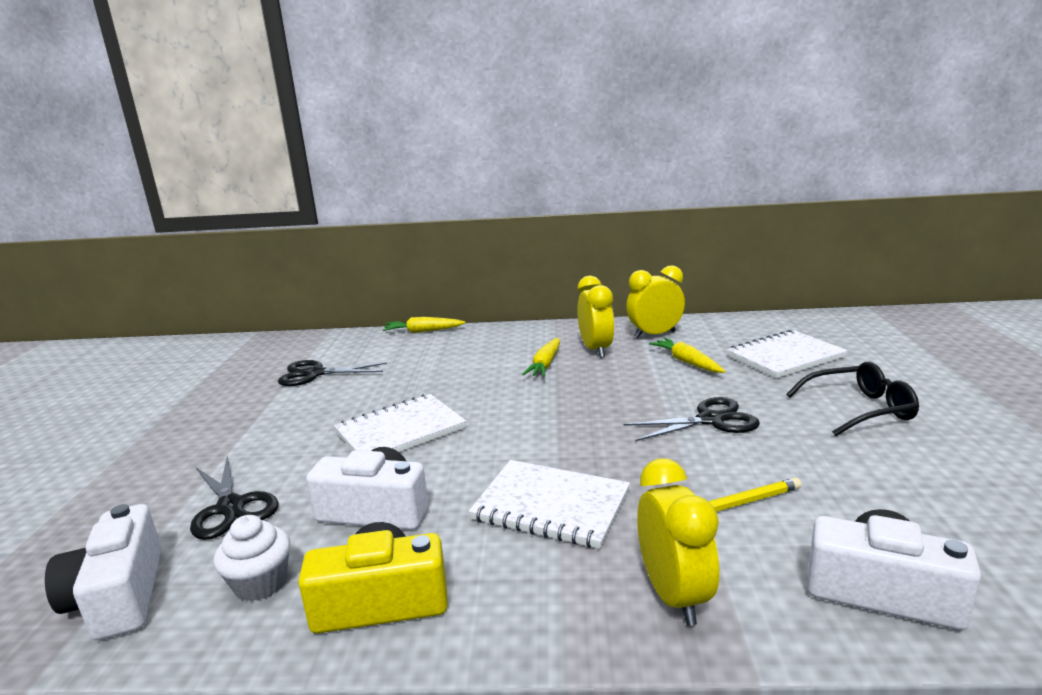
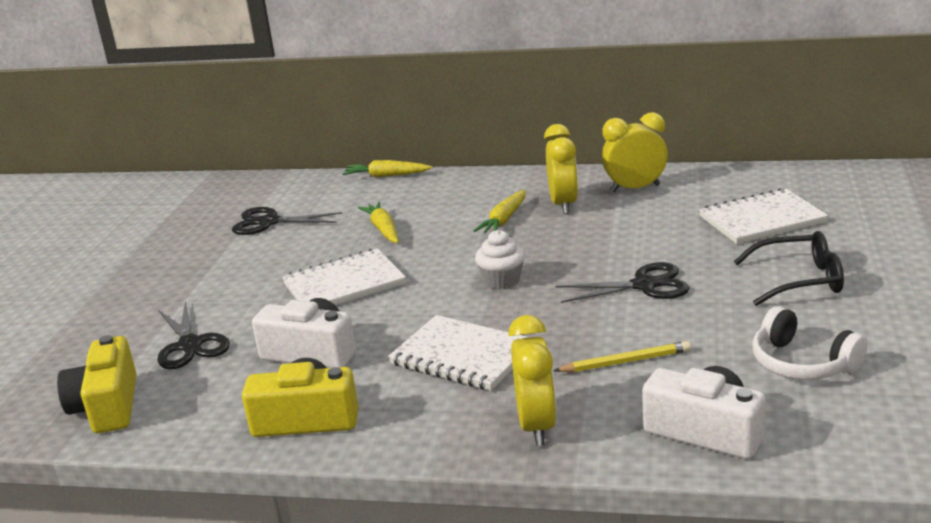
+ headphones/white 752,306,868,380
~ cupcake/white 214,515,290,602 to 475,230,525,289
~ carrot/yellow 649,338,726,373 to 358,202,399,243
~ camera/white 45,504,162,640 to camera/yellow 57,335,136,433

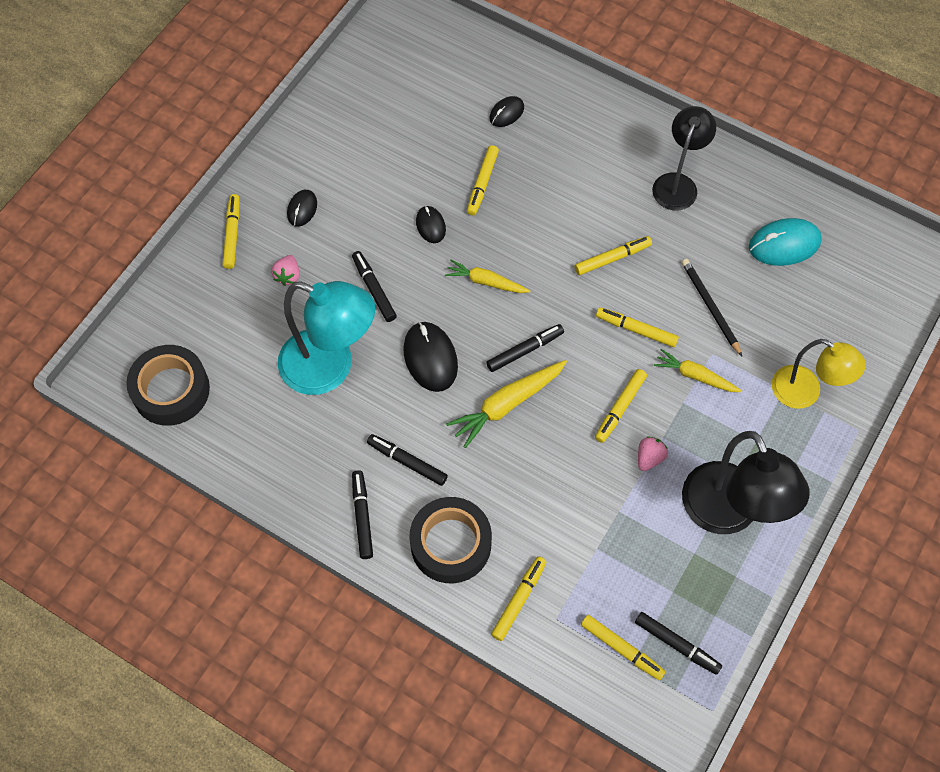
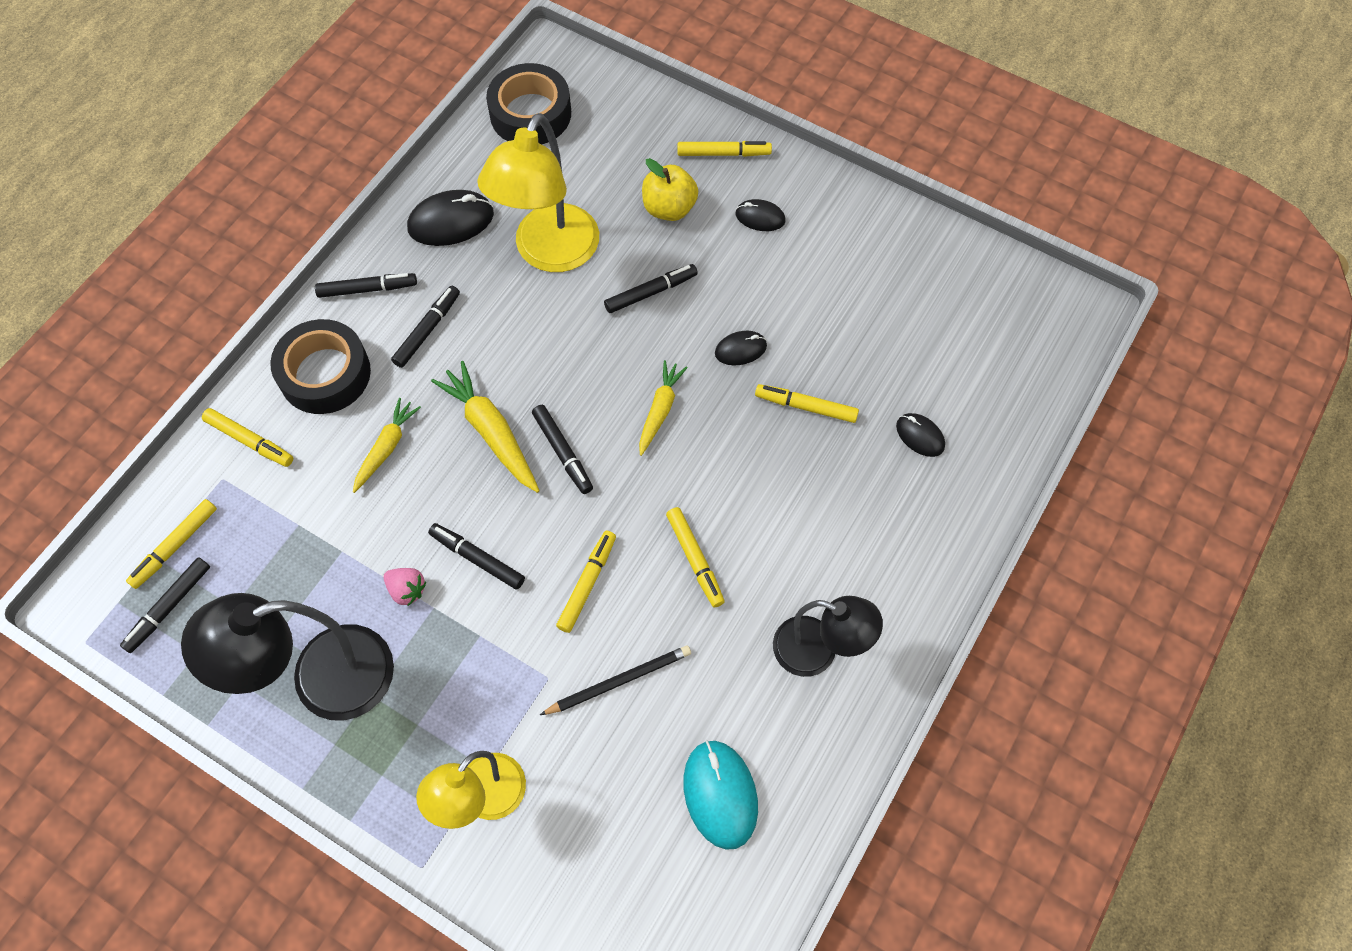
~ mouse/black 403,322,458,392 to 407,190,494,246
~ carrot/yellow 654,349,742,392 to 353,398,421,493
~ strawberry/pink 271,255,300,286 to apple/yellow 642,158,698,221
~ lamp/turquoise 278,281,375,395 to lamp/yellow 477,113,599,272
~ marker/yellow 595,369,647,443 to marker/black 428,523,525,590

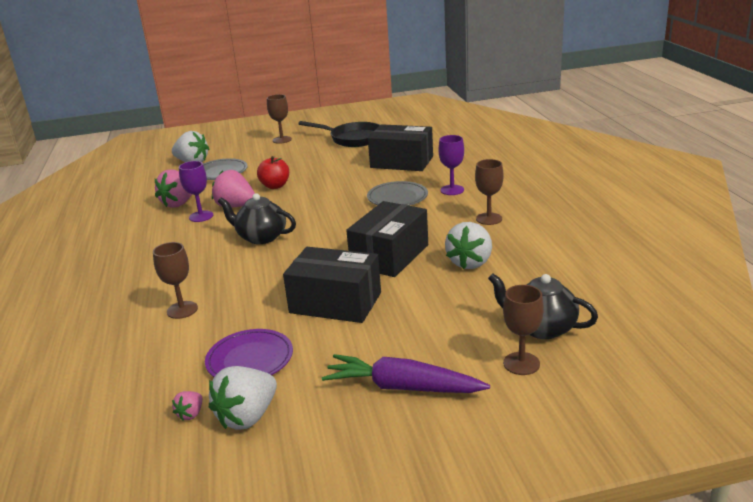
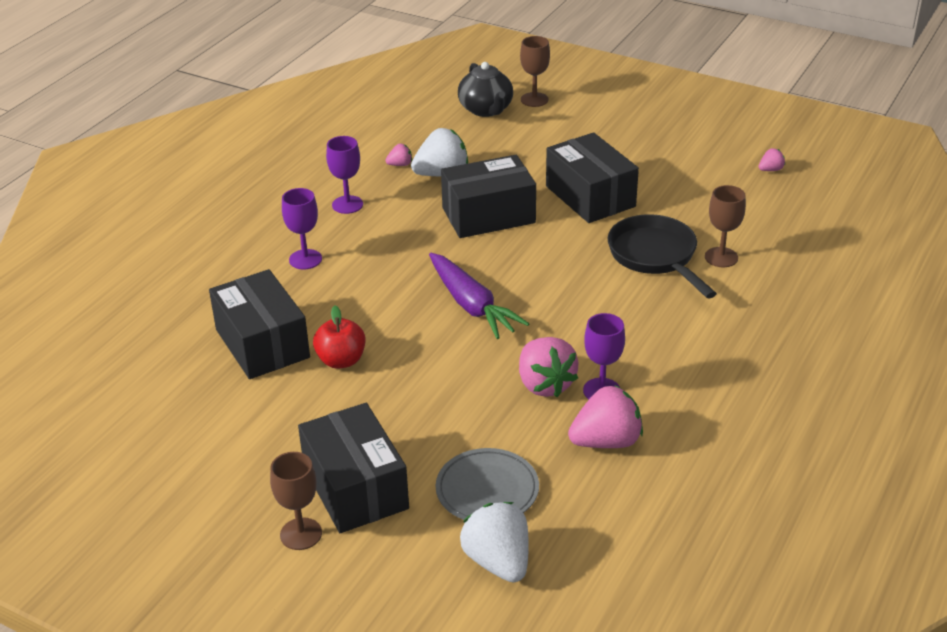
- plate/purple 205,329,293,377
- strawberry/white 209,366,277,430
- teapot/black 218,193,296,244
- plate/grey 367,181,428,206
+ box/black 298,403,409,533
+ strawberry/pink 385,144,412,166
~ apple/red 257,156,289,189 to 313,306,366,369
~ pan/black 298,121,380,147 to 608,214,717,298
~ carrot/purple 322,354,490,393 to 429,253,529,339
~ goblet/brown 475,159,503,225 to goblet/purple 326,136,363,214

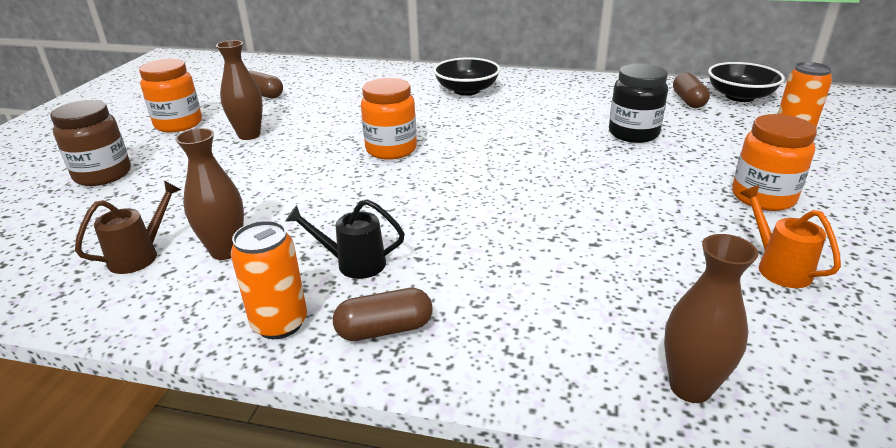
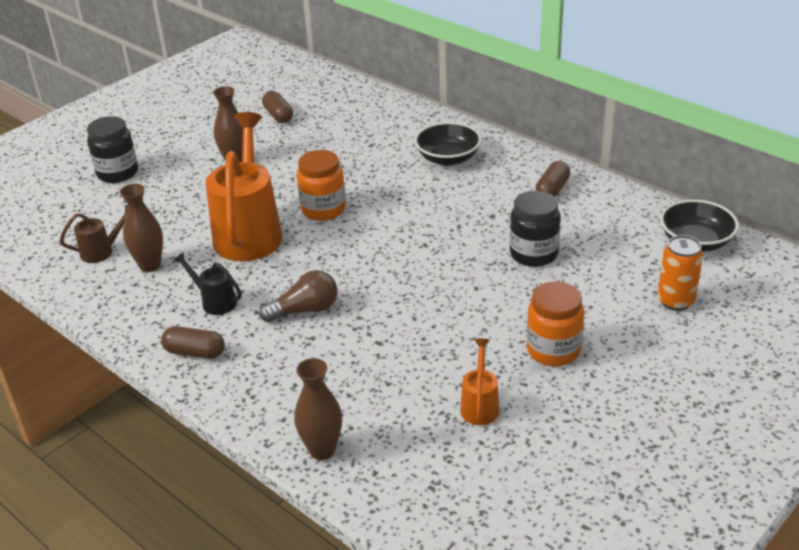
- jar/orange 139,59,202,132
- can/orange 231,220,307,339
+ watering can/orange 206,112,283,261
+ light bulb/brown 259,270,337,322
~ capsule/brown 673,72,710,108 to 535,161,570,197
~ jar/brown 50,100,131,186 to jar/black 87,116,138,183

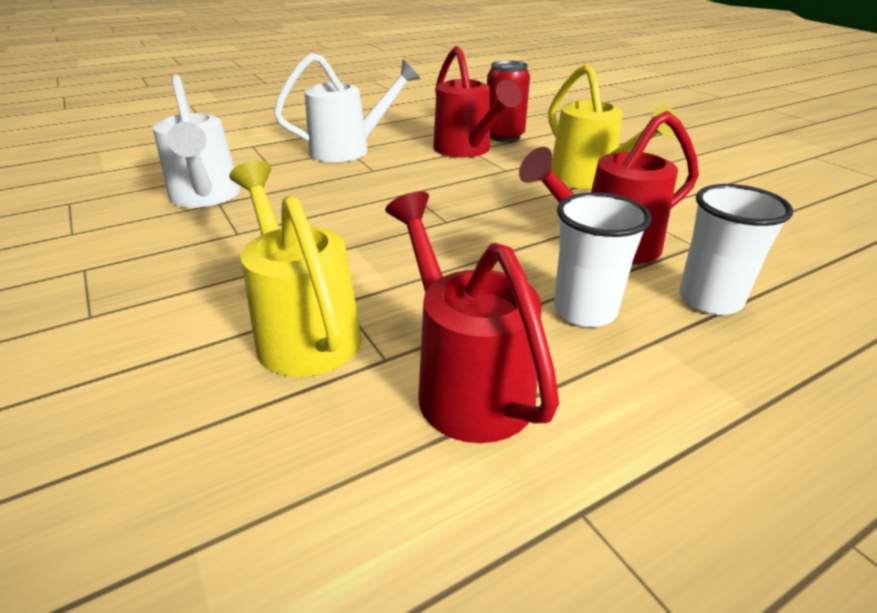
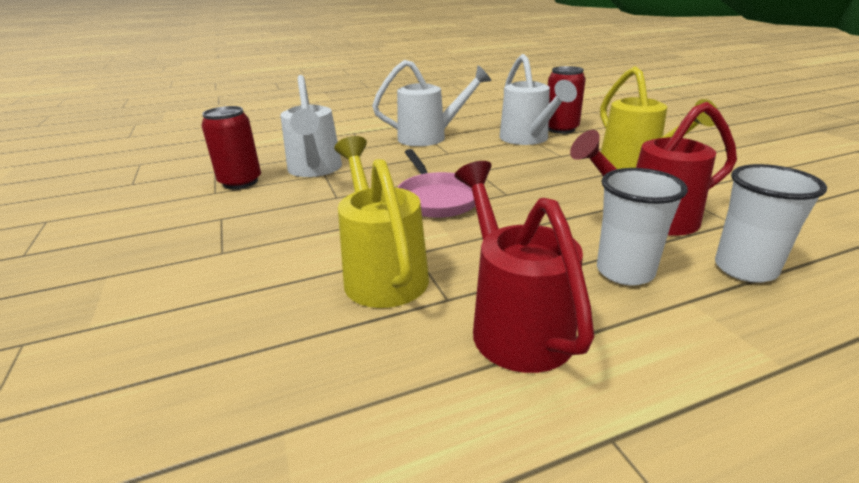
+ can/red 202,106,261,189
+ pan/pink 397,149,475,218
~ watering can/red 433,46,522,157 to watering can/white 500,54,577,145

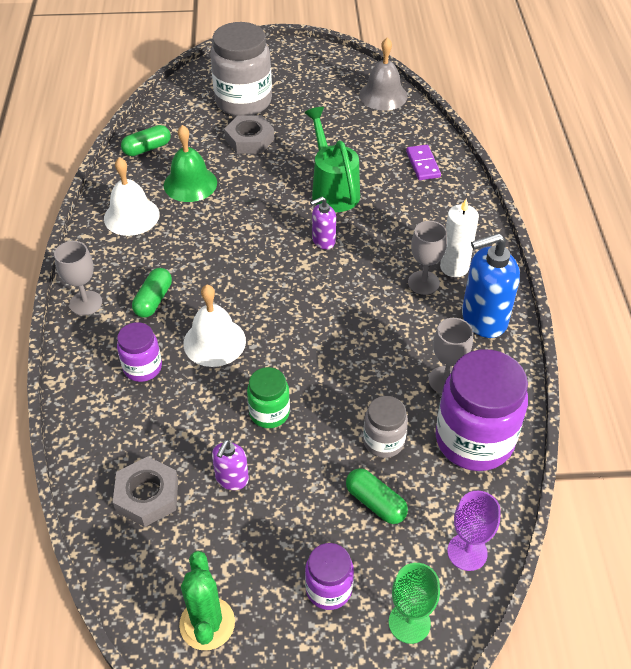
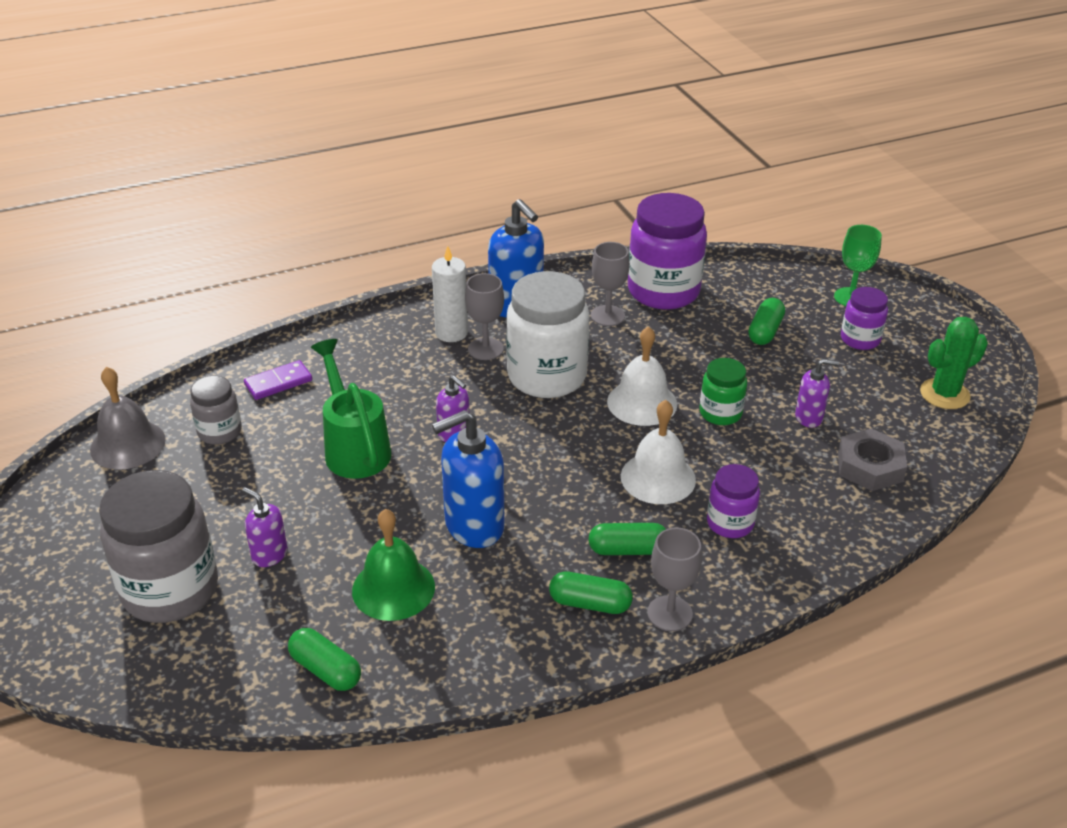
- goblet/purple 447,491,501,571
+ soap dispenser/blue 432,410,504,548
+ jar/white 506,271,590,398
+ capsule/green 549,572,633,614
~ bell/white 104,157,160,236 to 607,326,677,426
~ jar/grey 363,396,408,458 to 190,376,242,445
~ nut/grey 224,115,274,154 to soap dispenser/purple 242,487,288,567
~ watering can/green 304,107,360,212 = 311,339,391,479 105 degrees clockwise

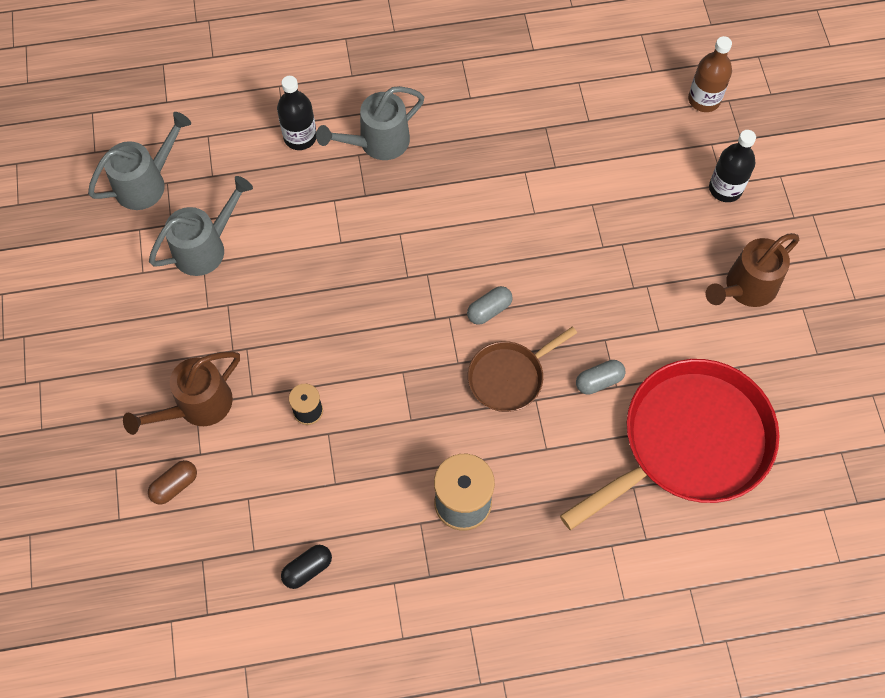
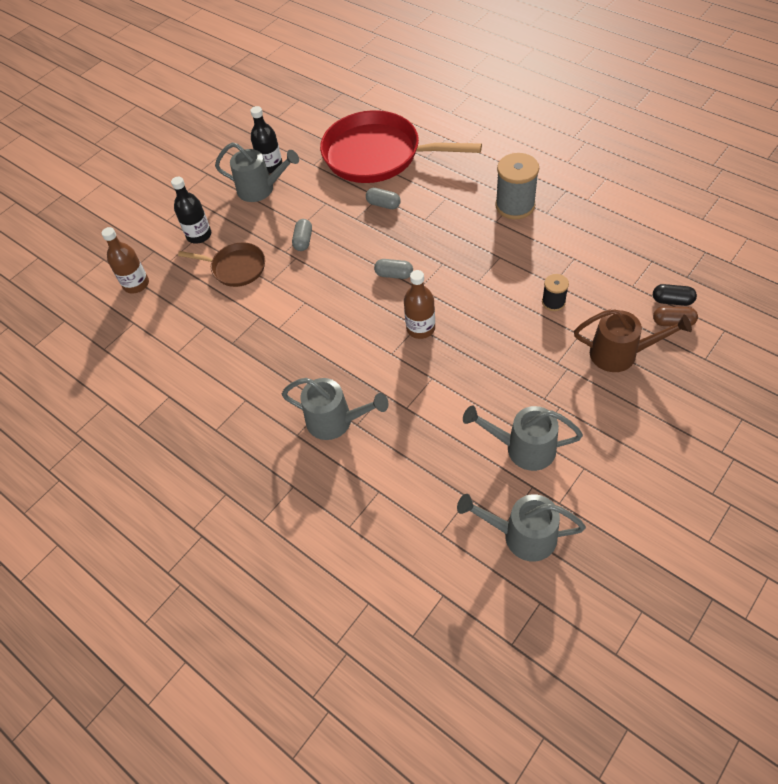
+ capsule/grey 292,219,312,251
+ bottle/brown 404,270,435,339
~ bottle/black 277,76,316,150 to 250,106,283,174
~ capsule/black 281,545,332,589 to 653,284,697,306
~ pan/brown 468,327,577,412 to 178,242,265,287
~ watering can/brown 705,233,799,307 to watering can/grey 215,142,299,202

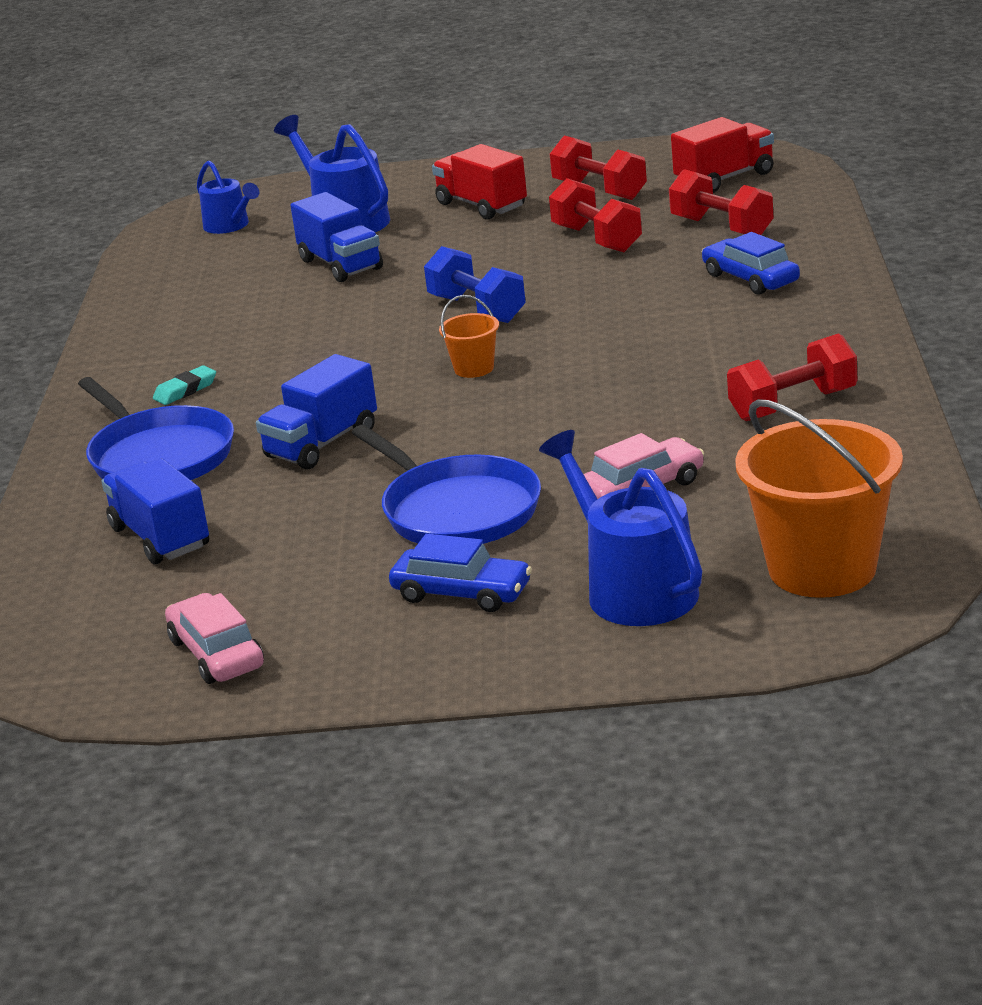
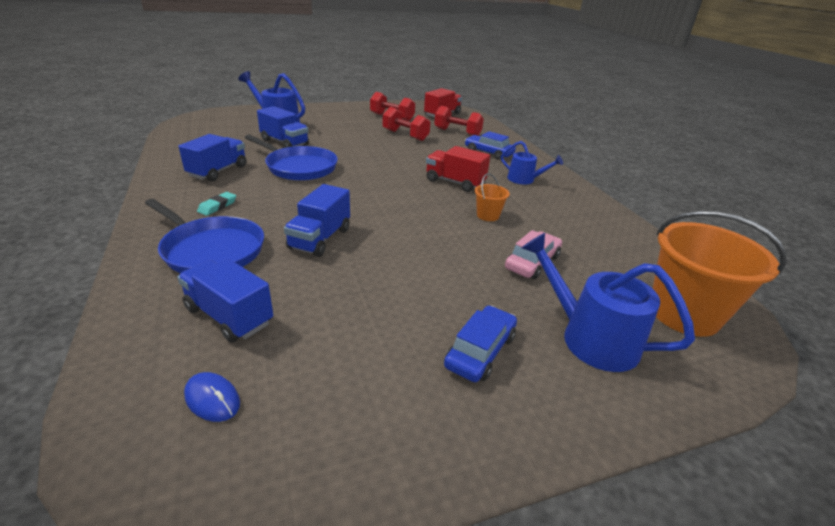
- car/pink 165,593,264,684
- dumbbell/blue 424,246,526,323
- dumbbell/red 727,333,857,421
+ truck/blue 179,134,246,181
+ mouse/blue 184,372,240,422
~ watering can/blue 197,160,259,234 to 501,141,563,184
~ pan/blue 352,425,541,544 to 245,134,338,181
~ truck/red 432,144,527,219 to 426,146,490,192
~ bucket/orange 439,295,499,378 to 475,173,510,221
~ car/blue 389,534,532,612 = 444,305,517,382 60 degrees counterclockwise

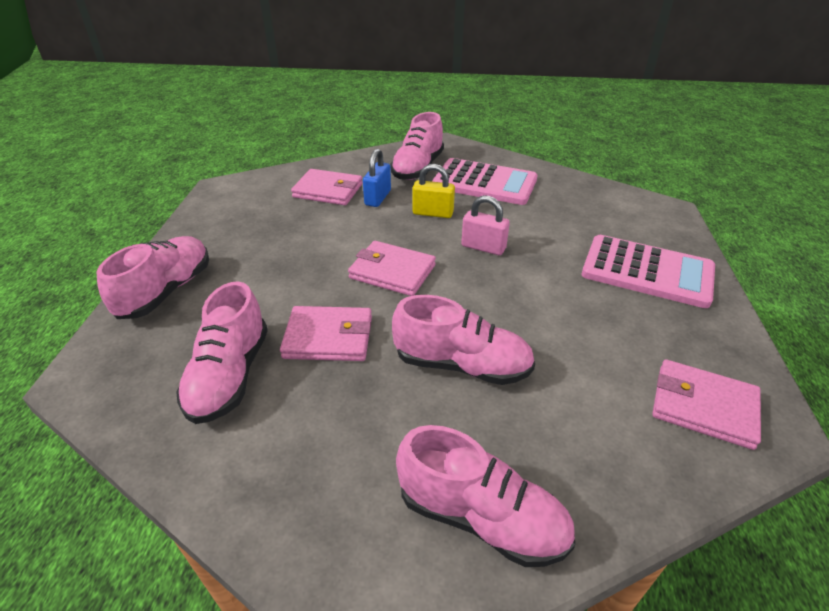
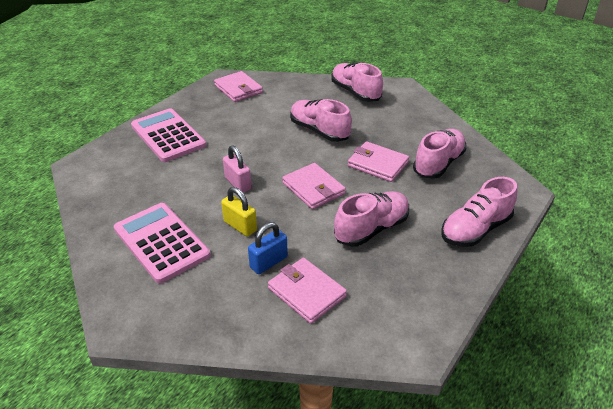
~ shoe/pink 390,112,444,180 to 334,191,409,247

